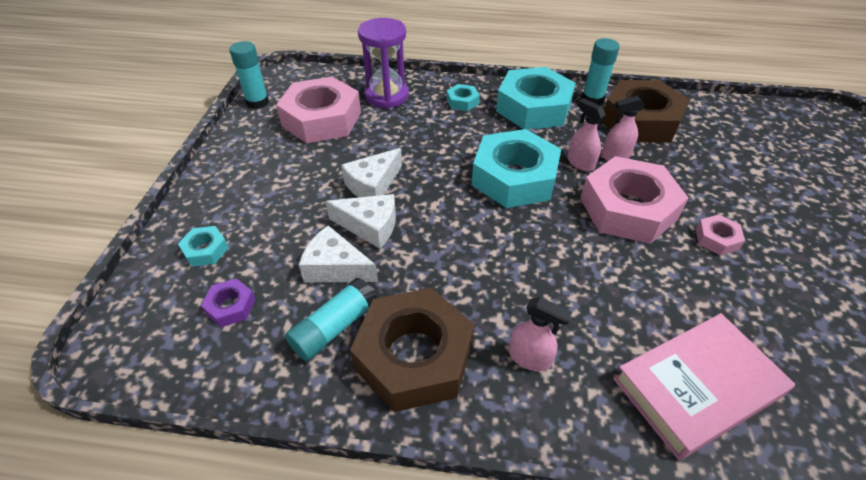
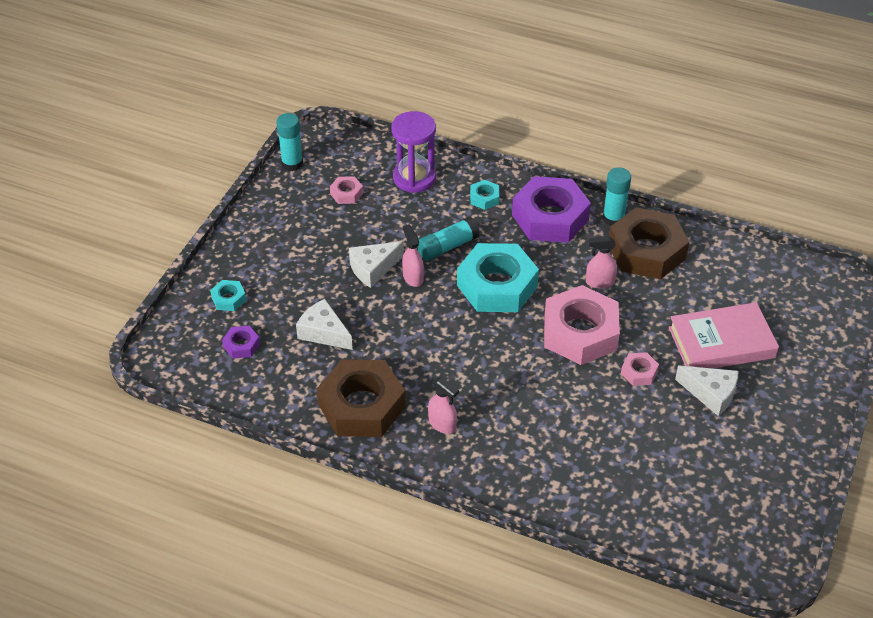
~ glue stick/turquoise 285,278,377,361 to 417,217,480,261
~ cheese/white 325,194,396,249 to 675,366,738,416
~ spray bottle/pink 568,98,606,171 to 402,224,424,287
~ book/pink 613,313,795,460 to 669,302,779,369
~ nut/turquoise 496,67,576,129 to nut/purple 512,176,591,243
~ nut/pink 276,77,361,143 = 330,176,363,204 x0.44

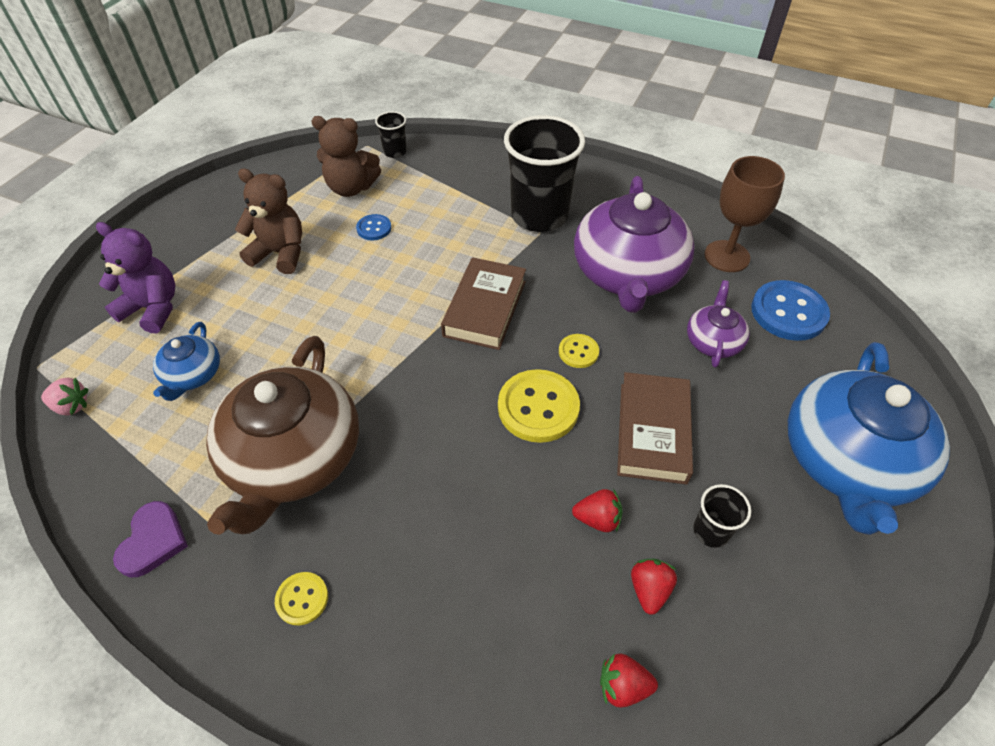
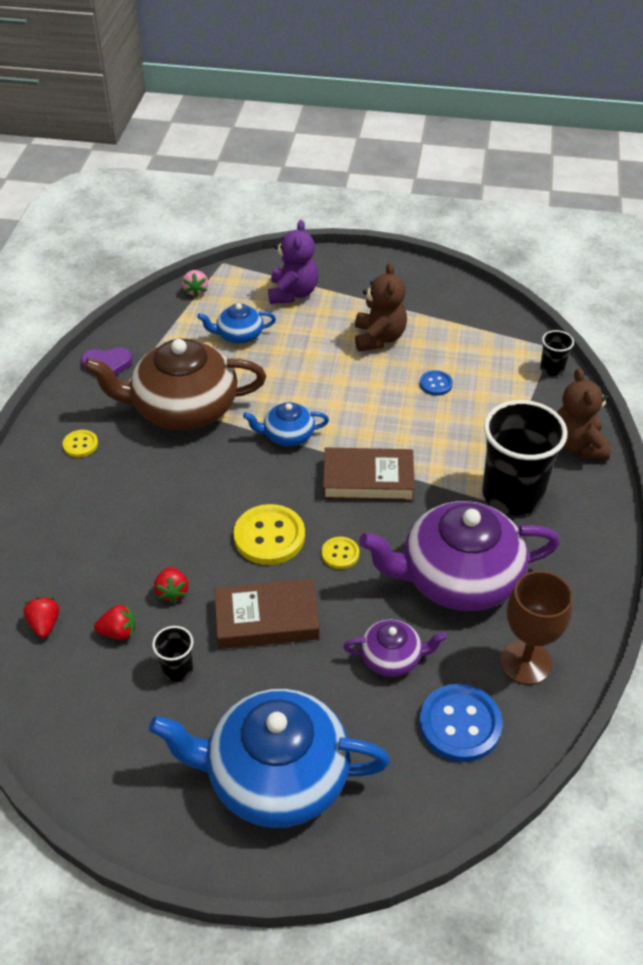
+ teapot/blue 243,402,329,446
~ teddy bear/brown 311,116,381,197 to 557,368,611,460

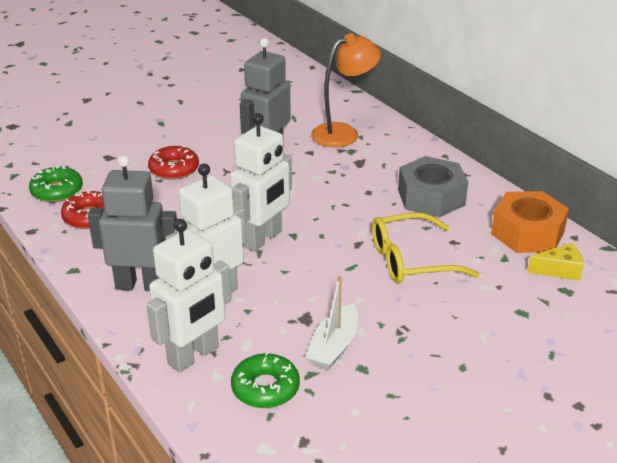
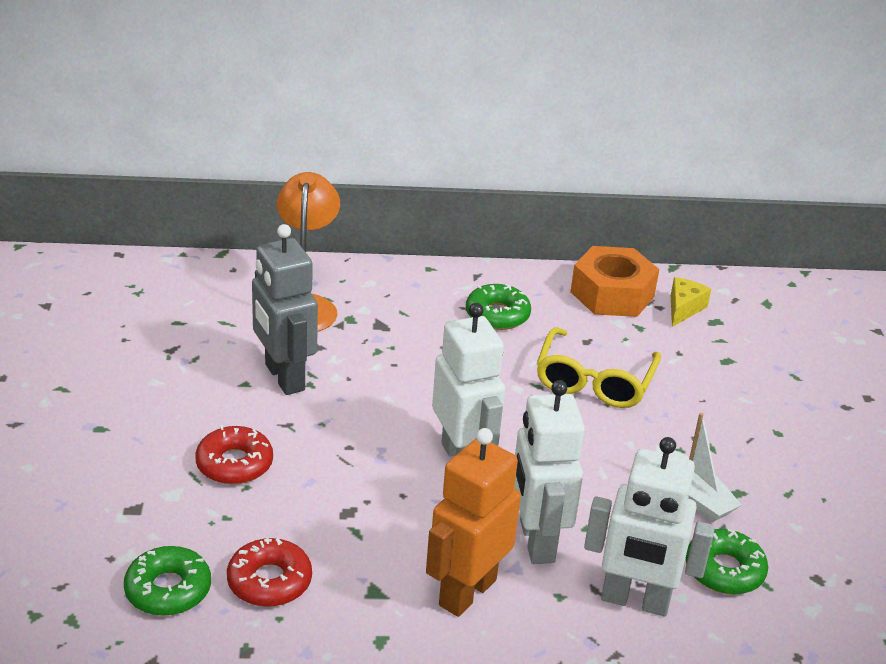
~ nut/grey 398,156,468,217 to donut/green 466,284,531,330
~ robot/grey 88,155,177,291 to robot/orange 426,428,521,617
~ robot/white 147,219,231,373 = 584,437,715,616 120 degrees clockwise

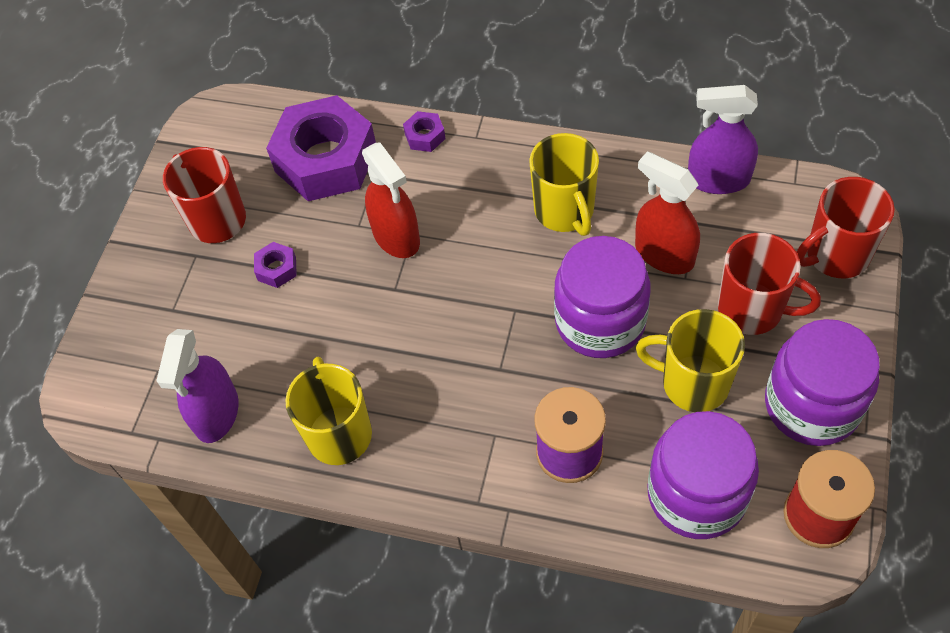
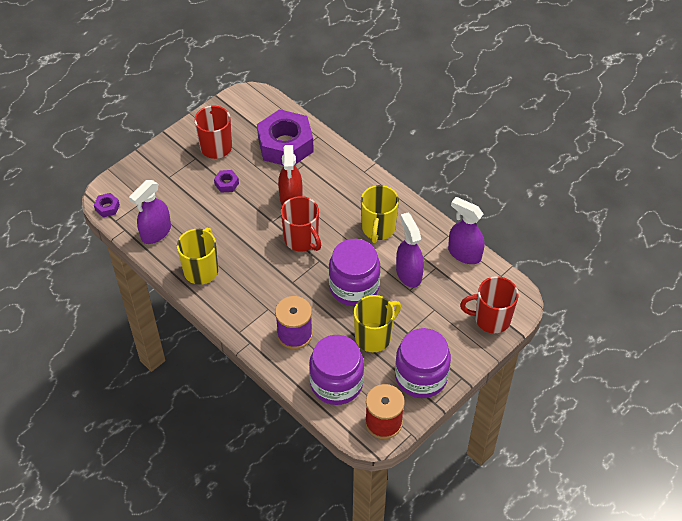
~ nut/purple 403,111,446,152 to 94,193,120,217
~ mug/red 718,233,821,335 to 281,196,321,252
~ spray bottle/red 635,151,700,274 to spray bottle/purple 396,212,424,288
~ mug/yellow 636,309,745,412 = 354,295,401,352 90 degrees clockwise

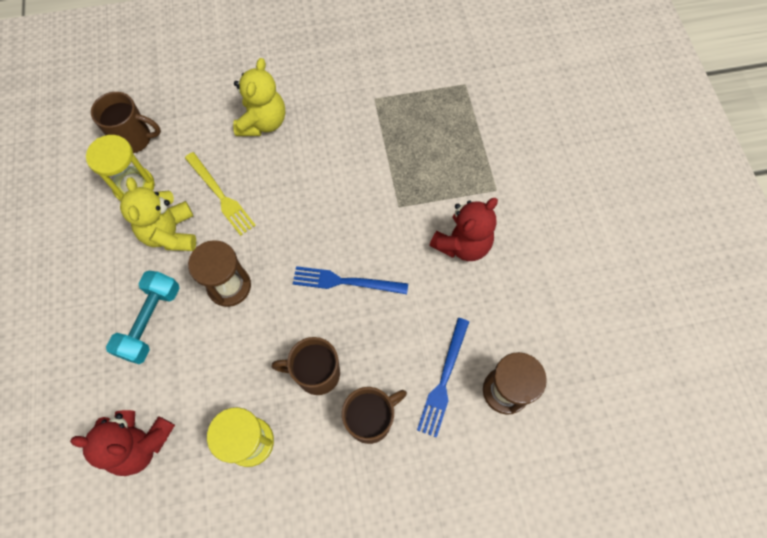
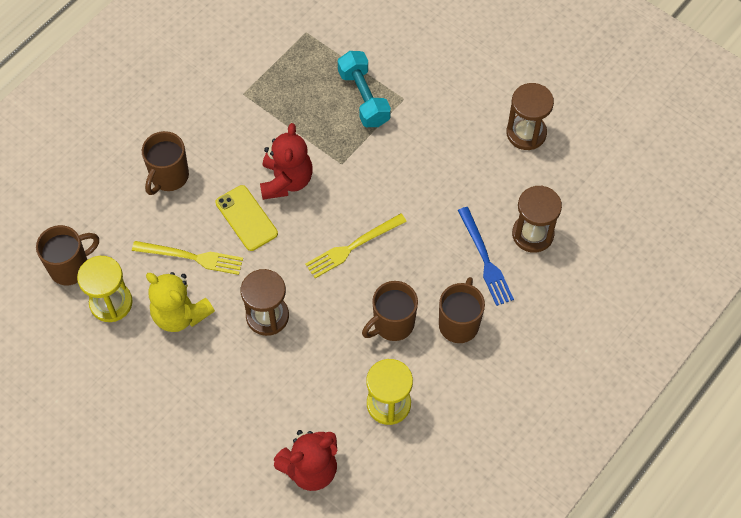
+ phone/yellow 216,185,278,251
+ hourglass/brown 506,83,554,150
~ dumbbell/turquoise 106,270,180,364 to 338,51,391,127
~ teddy bear/red 429,198,498,261 to 260,123,313,200
~ teddy bear/yellow 233,58,285,136 to mug/brown 142,131,189,195
~ fork/blue 293,266,408,294 to fork/yellow 305,213,407,278

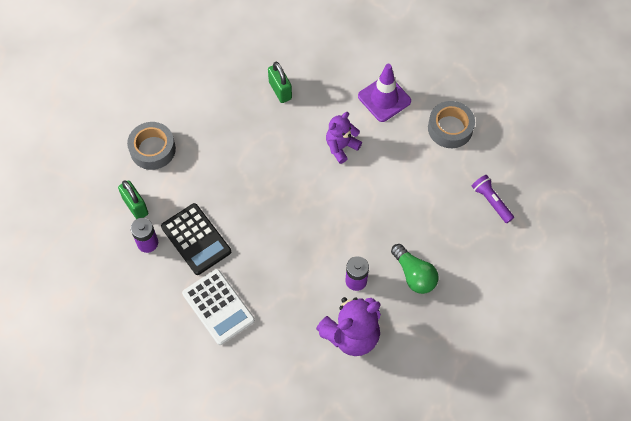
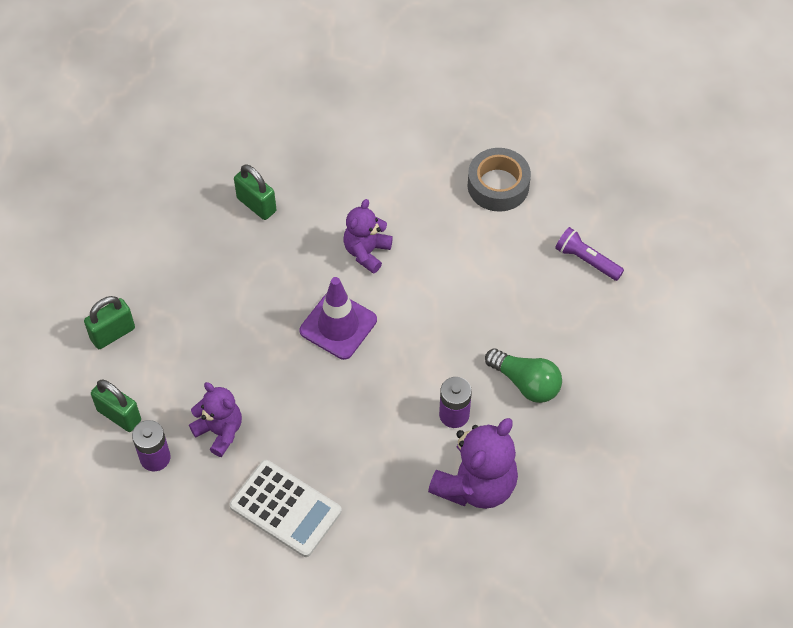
~ traffic cone/purple 358,64,411,122 to 300,277,377,360
~ tape/grey 127,122,176,170 to padlock/green 84,296,135,349
~ calculator/black 161,203,231,275 to teddy bear/purple 189,382,242,457

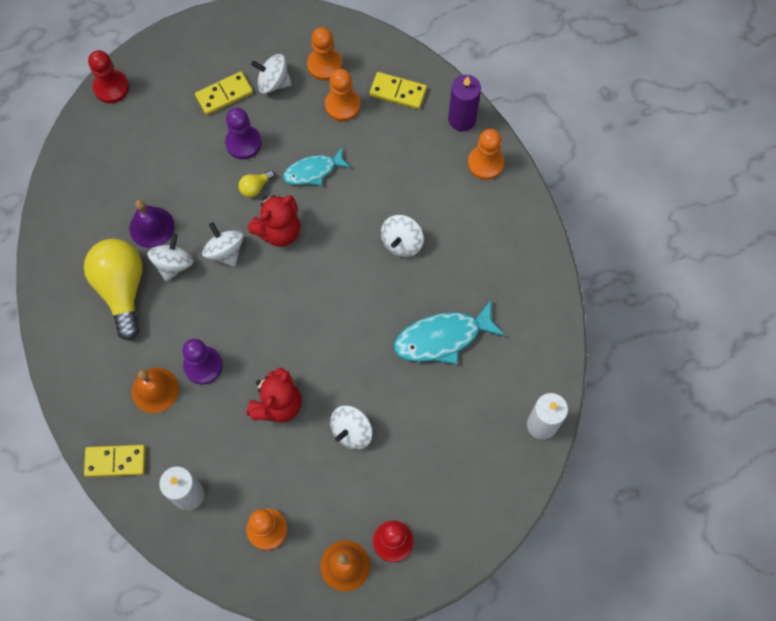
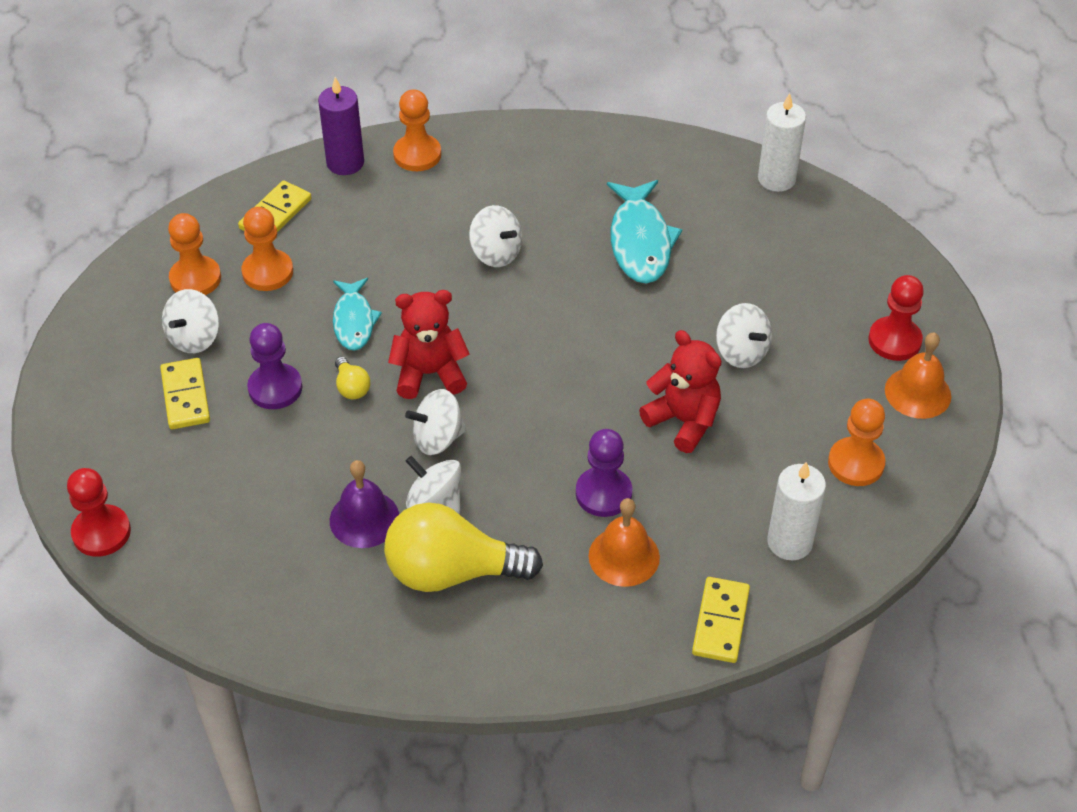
~ teddy bear/red 248,195,300,247 = 388,290,470,399 75 degrees counterclockwise

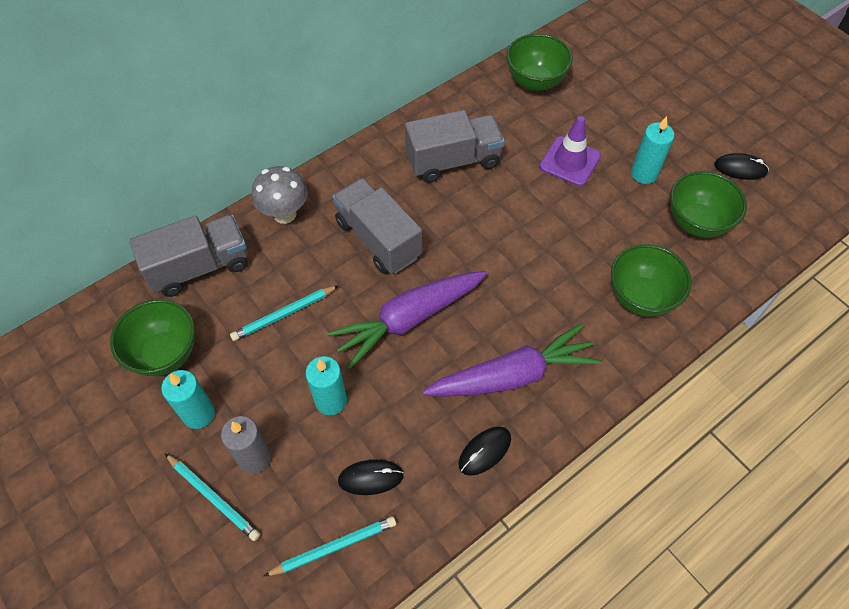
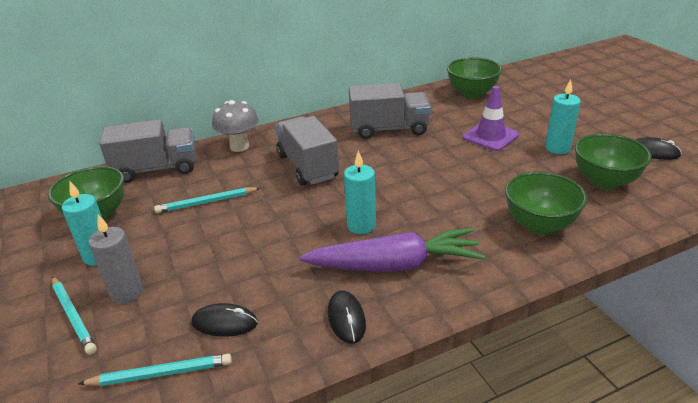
- carrot/purple 327,271,487,369
~ candle/turquoise 305,356,347,415 to 344,150,376,234
~ mouse/black 458,427,511,476 = 328,291,366,344 75 degrees counterclockwise

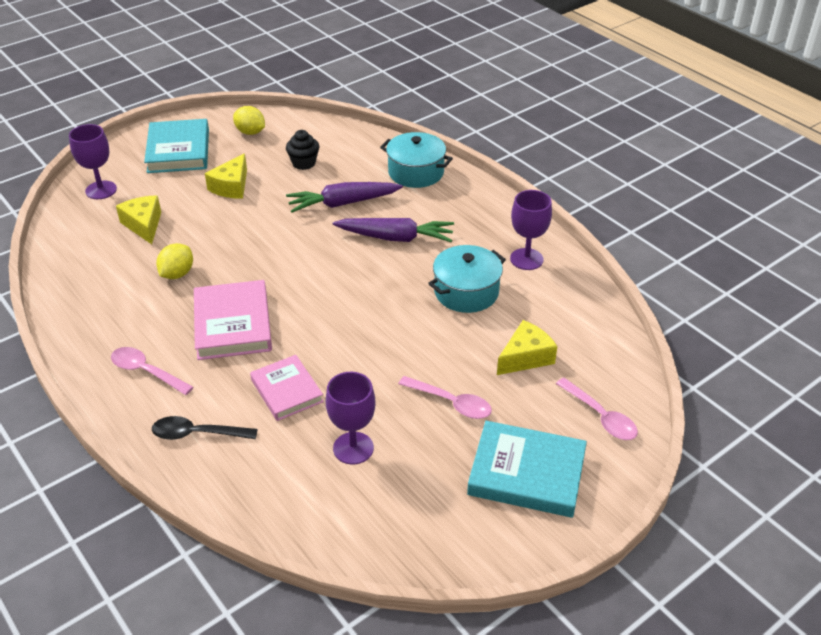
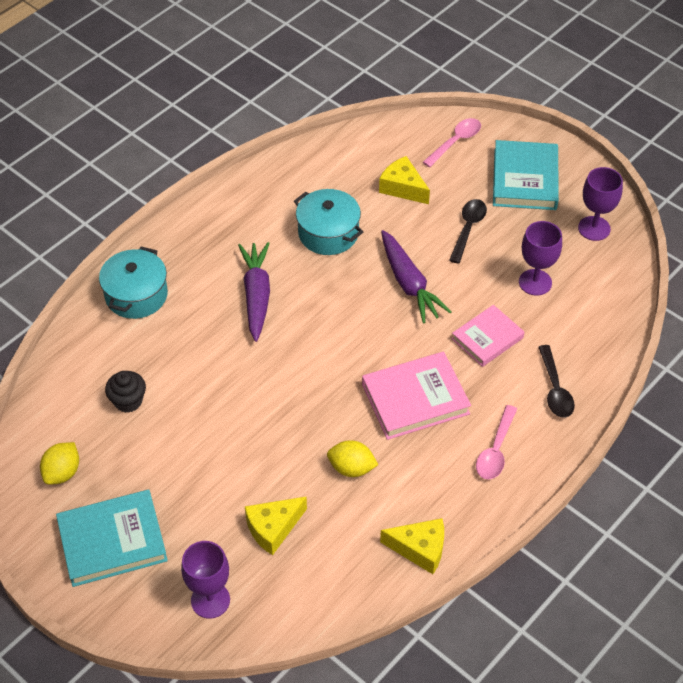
~ cheese/yellow 205,153,247,199 to 380,518,444,574
~ carrot/purple 286,182,403,213 to 381,230,452,324
~ goblet/purple 510,190,552,270 to 578,167,623,241
~ spoon/pink 398,376,492,419 to spoon/black 449,199,487,264

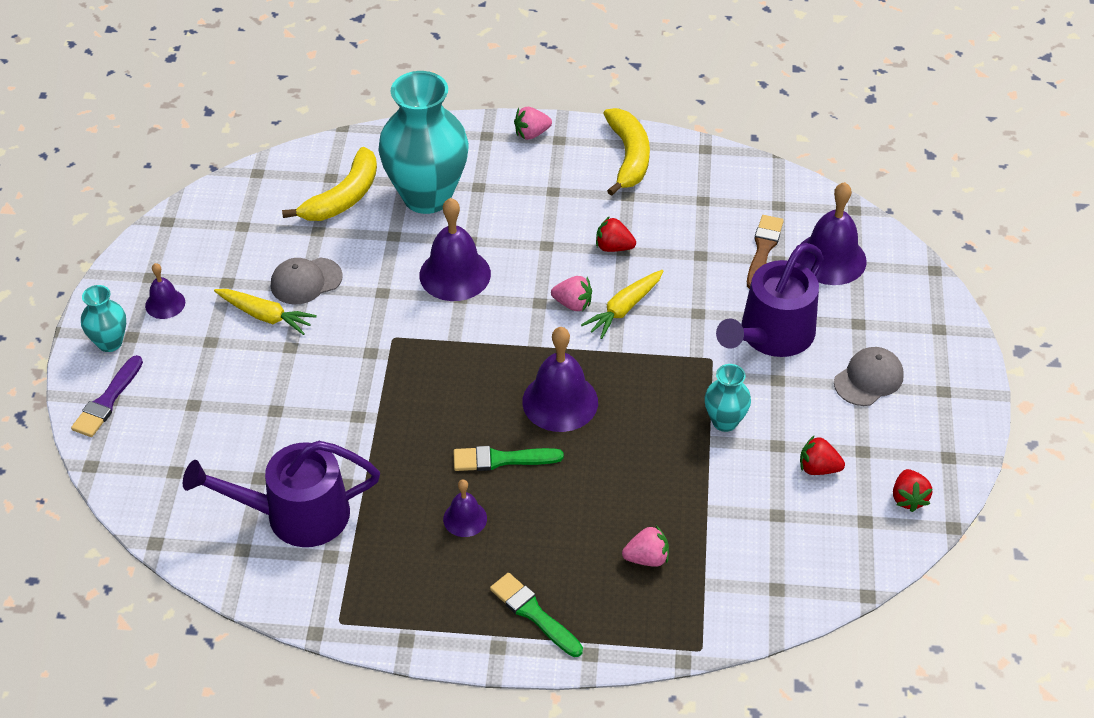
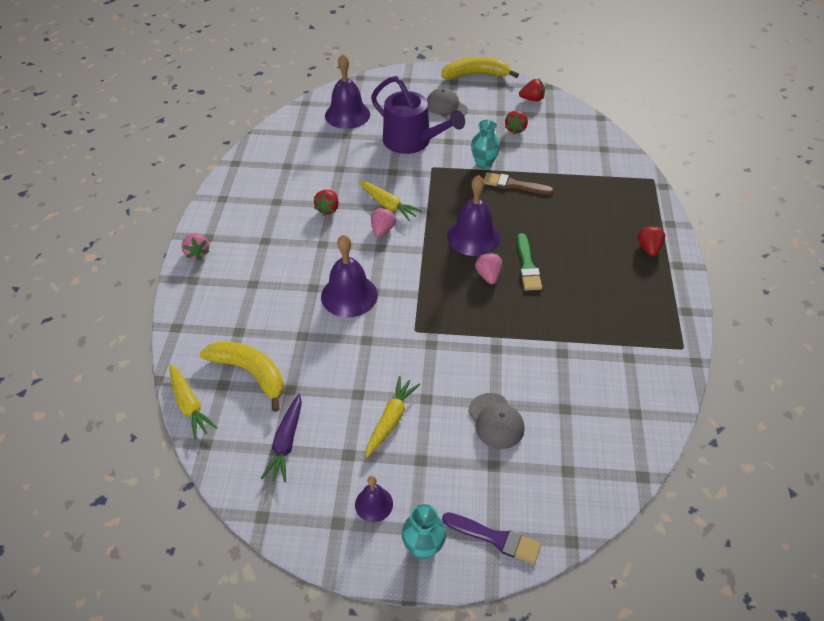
- watering can/purple 183,441,380,547
- vase/turquoise 378,71,469,214
- bell/purple 443,480,487,537
+ carrot/yellow 169,364,218,439
+ carrot/purple 261,394,302,482
~ cap/grey 271,257,343,304 to 468,393,525,449
~ banana/yellow 603,108,650,196 to 441,57,519,80
~ strawberry/pink 622,525,669,567 to 475,252,502,284
~ brush/brown 747,215,784,289 to 484,172,554,195
~ brush/green 490,573,583,657 to strawberry/red 638,225,665,257

